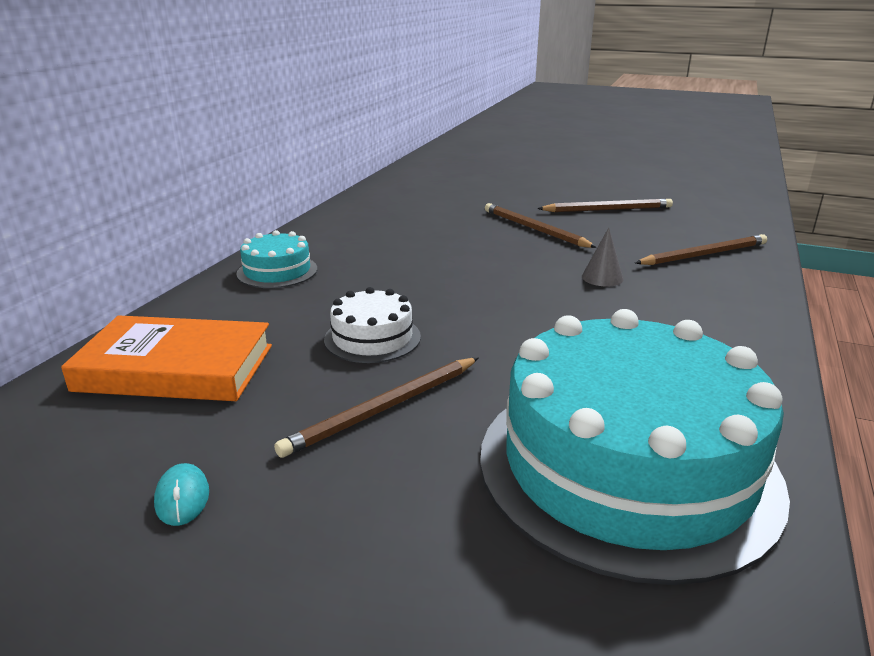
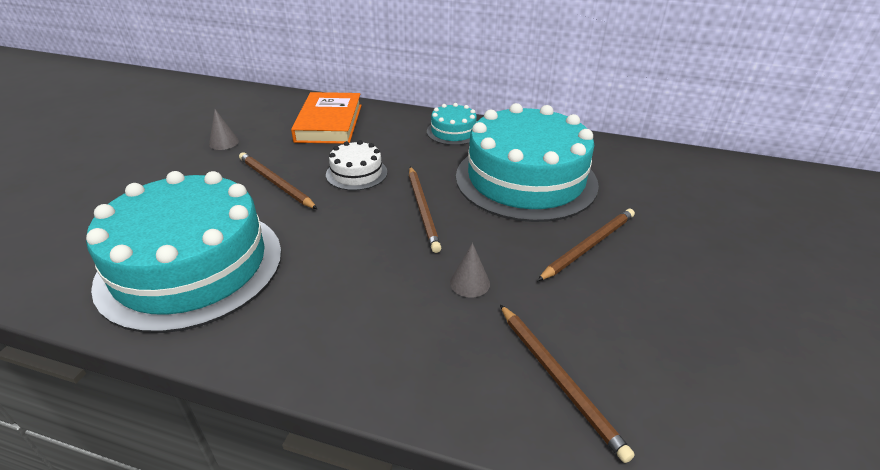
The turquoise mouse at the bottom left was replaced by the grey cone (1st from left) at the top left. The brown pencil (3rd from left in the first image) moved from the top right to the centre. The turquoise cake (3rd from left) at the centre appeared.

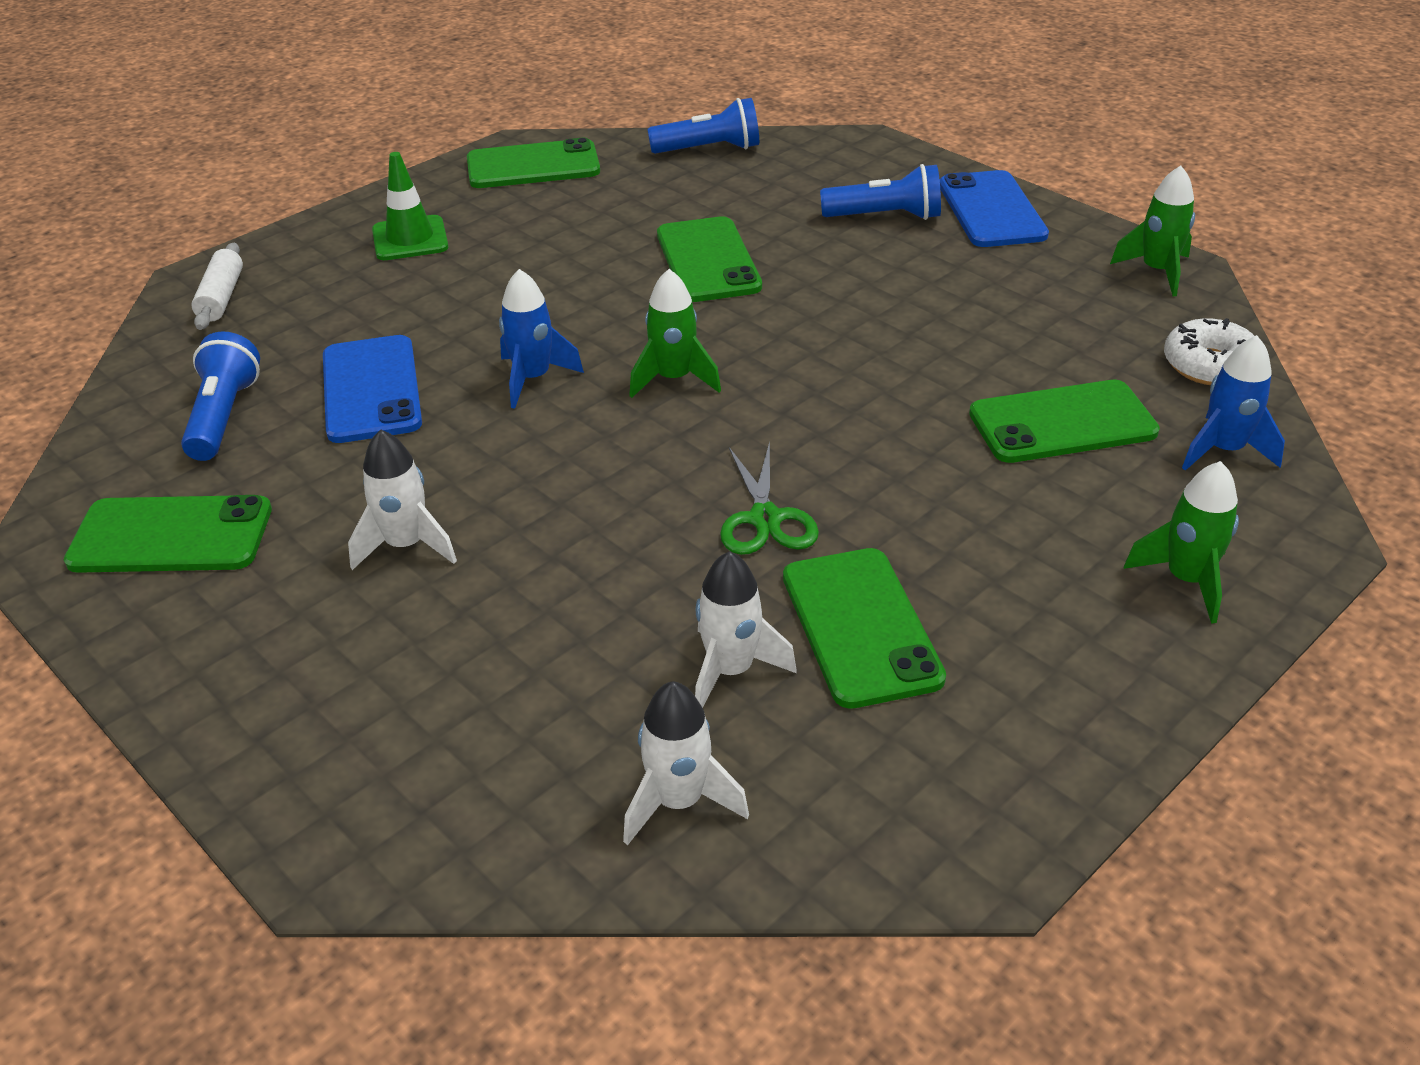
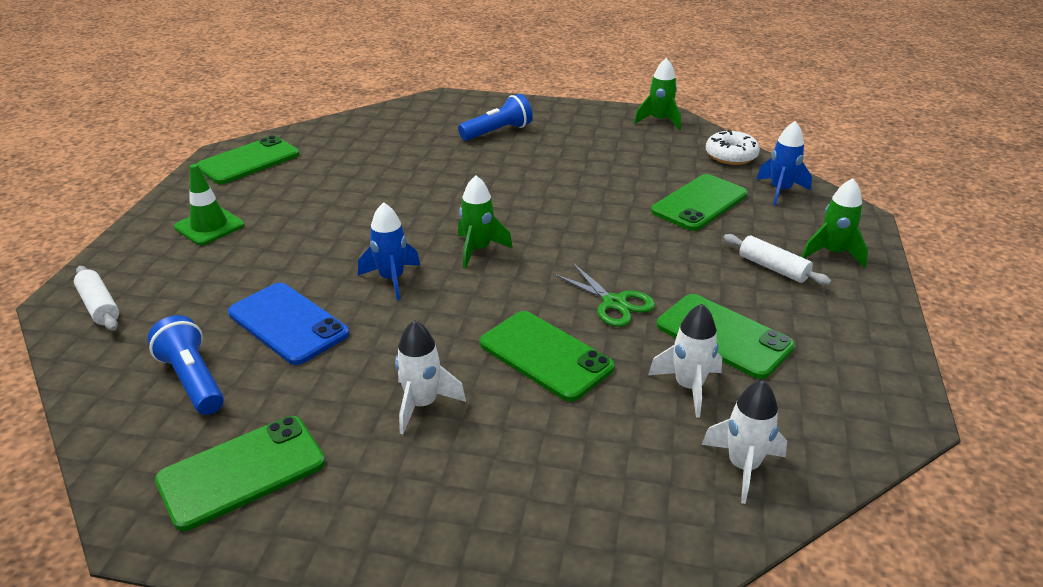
The blue flashlight (2nd from left) at the top centre disappeared. The green phone (3rd from left) moved from the top centre to the centre. The blue phone (2nd from left) at the top right disappeared. The white rolling pin (2nd from left) at the middle right appeared.

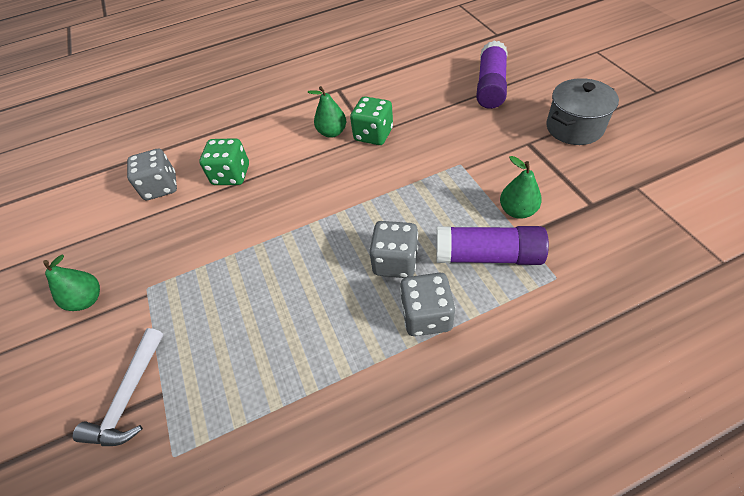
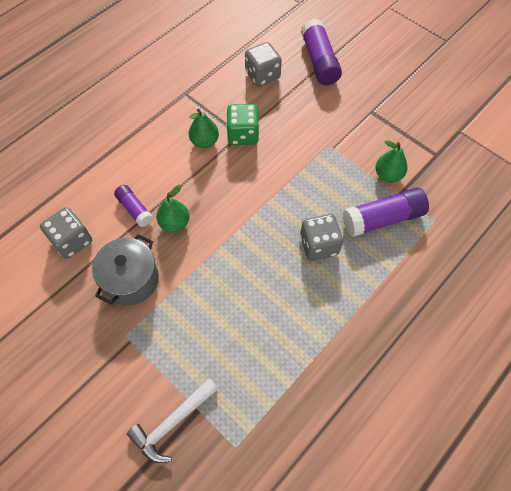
The green pear (1st from left) moved from the middle left to the centre. The white hammer at the bottom left turned 60 degrees clockwise. The green dice (1st from left) at the top left was replaced by the purple glue stick (1st from left) at the middle left. The grey dice (3rd from left in the first image) moved from the centre to the top centre. The grey pot moved from the top right to the middle left.

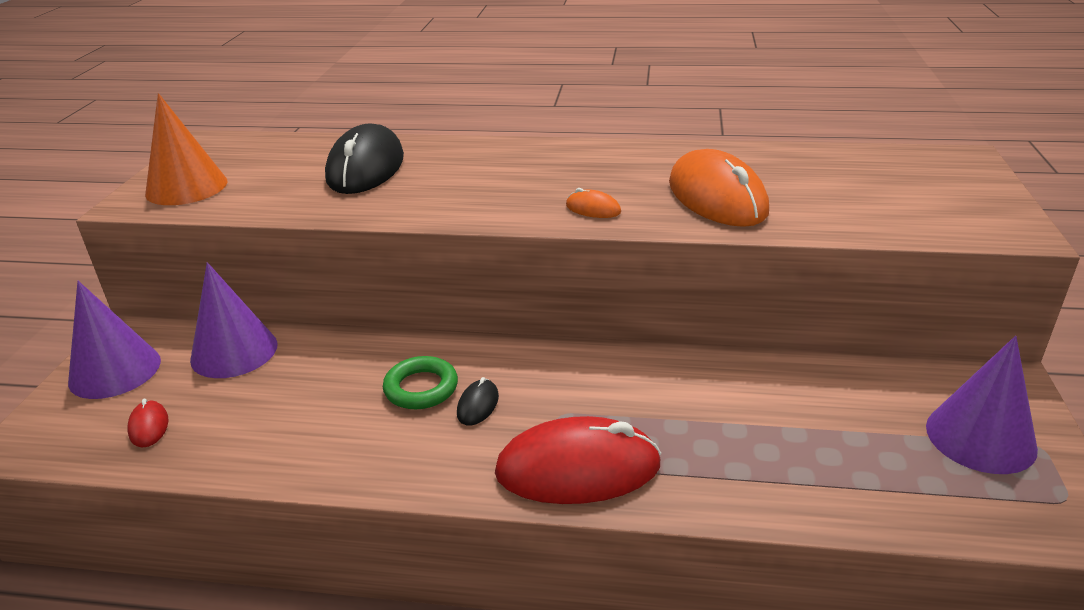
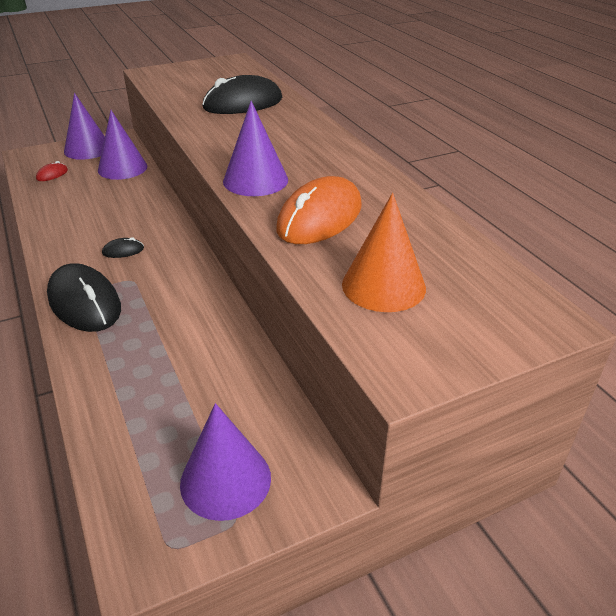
The orange cone moved from the top left to the centre. The green ring at the centre disappeared. The red mouse (2nd from left) at the bottom centre became the black mouse (1st from left) at the middle left. The orange mouse (1st from left) at the top centre was replaced by the purple cone (4th from left) at the top centre.

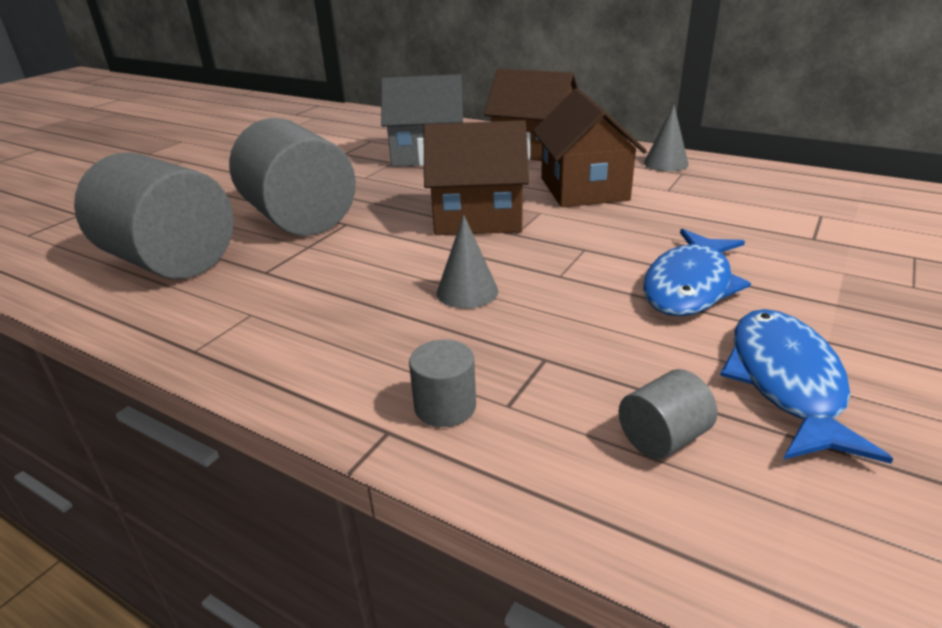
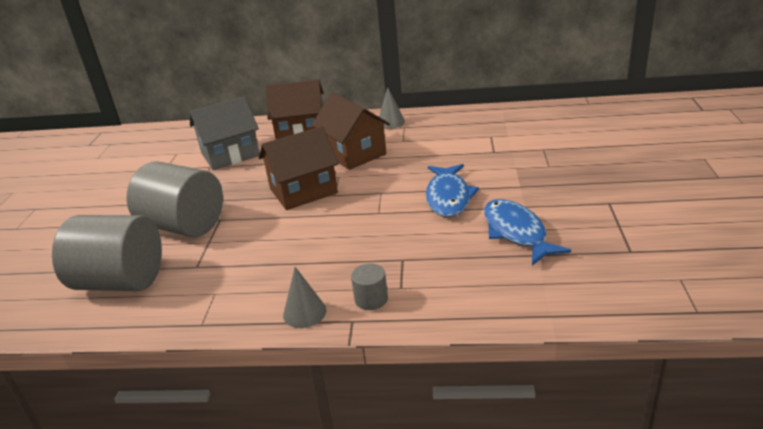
The grey cone (1st from left) moved from the centre to the bottom centre. The grey cylinder (4th from left) at the middle right disappeared.

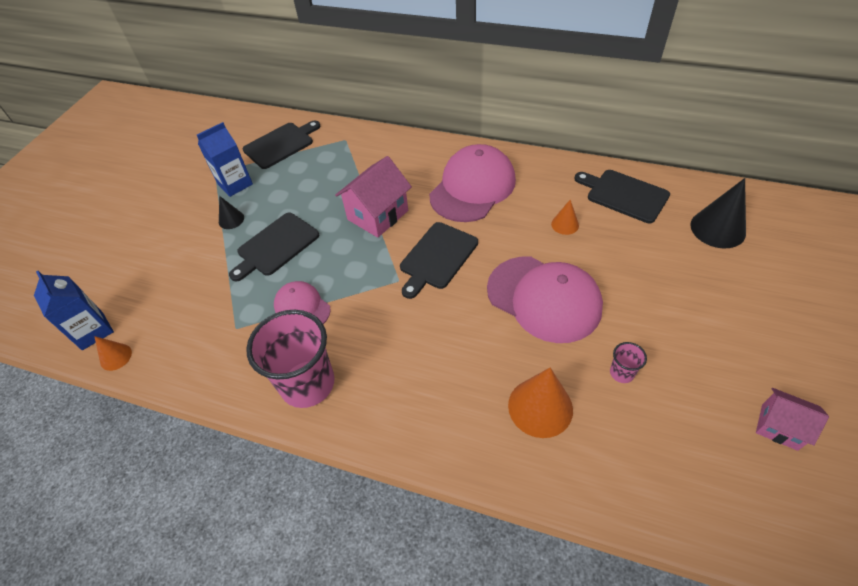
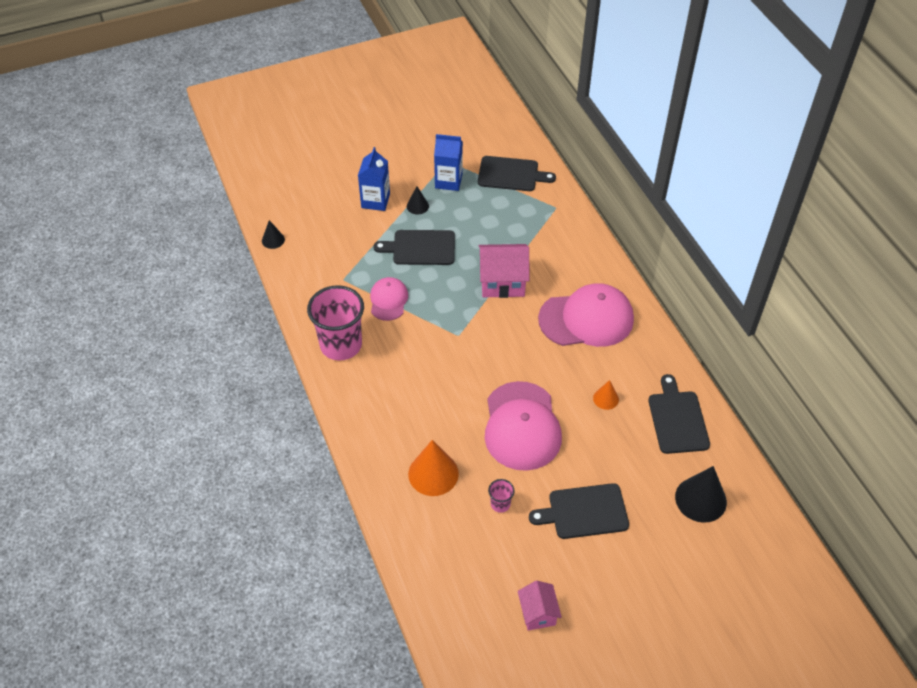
The blue carton (1st from left) moved from the middle left to the top centre. The orange cone (1st from left) at the middle left became the black cone (1st from left) at the middle left. The black cutting board (3rd from left) moved from the centre to the bottom centre.

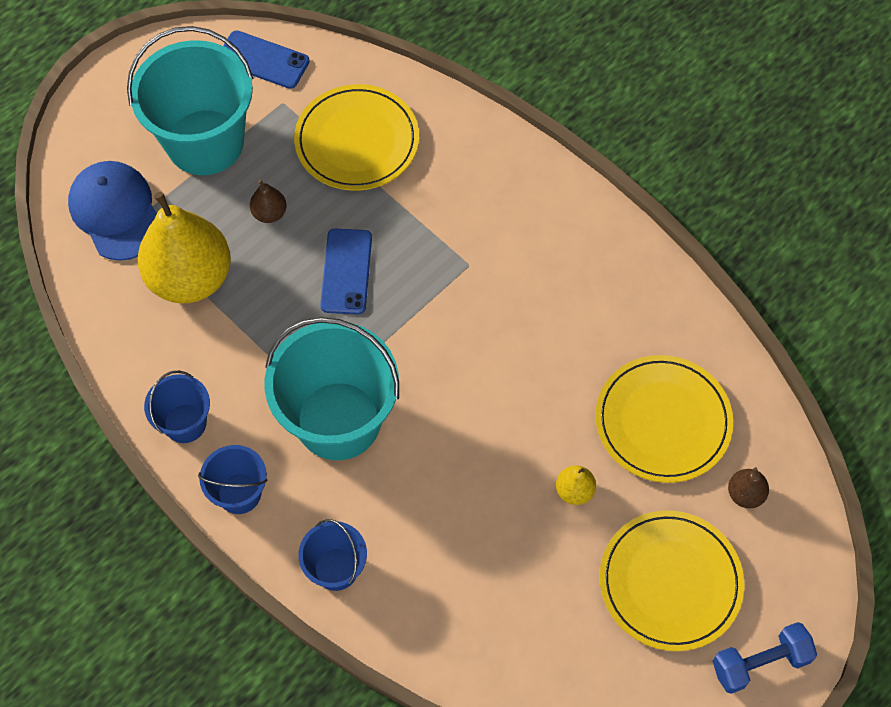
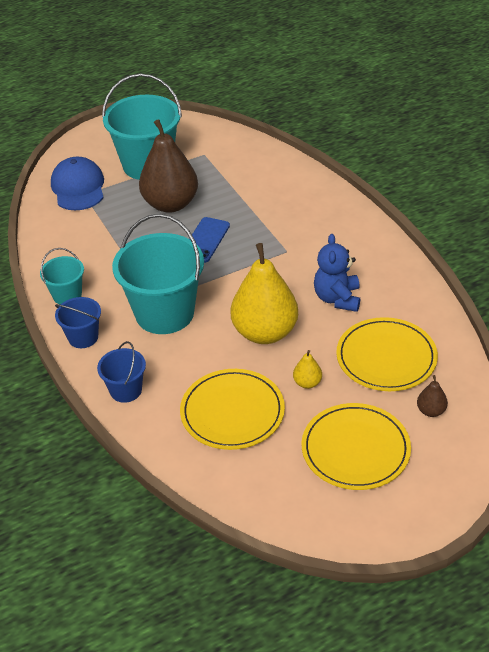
The yellow pear (1st from left) moved from the middle left to the centre. The blue bucket (1st from left) at the middle left became the turquoise bucket (1st from left) at the middle left. The blue phone (1st from left) at the top left disappeared. The brown pear (1st from left) at the top left changed to 2.41 times the size. The yellow plate (1st from left) moved from the top centre to the centre. The blue dumbbell at the bottom right disappeared. The blue teddy bear at the middle right appeared.

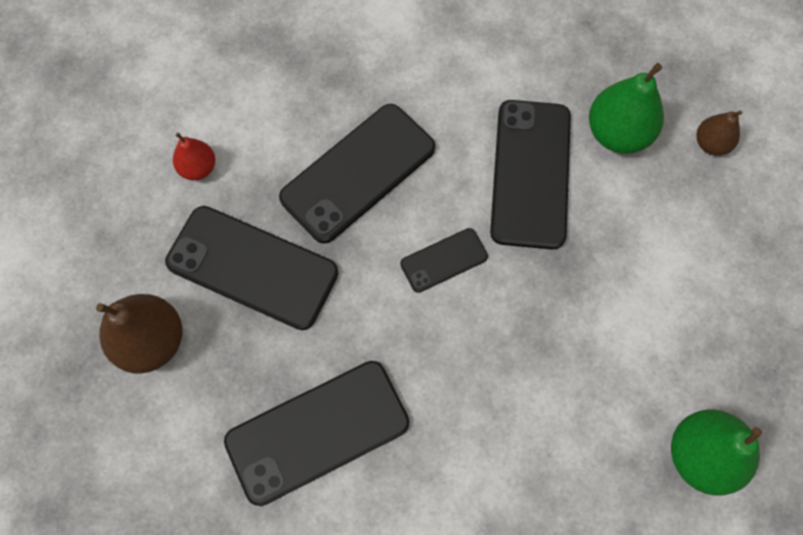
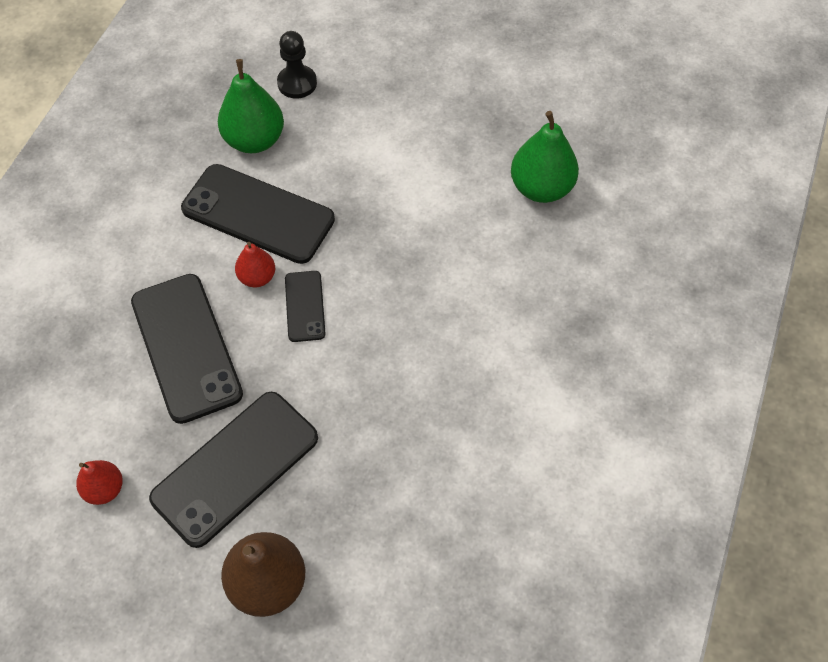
The black phone (2nd from left) at the bottom centre disappeared. The brown pear (2nd from left) at the top right was replaced by the black pawn at the top centre. The red pear (2nd from left) at the middle left appeared.

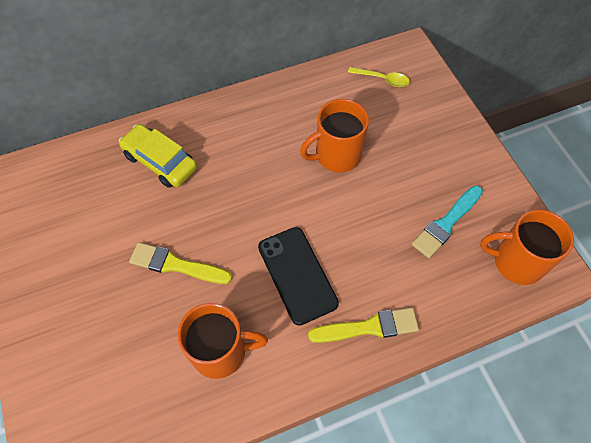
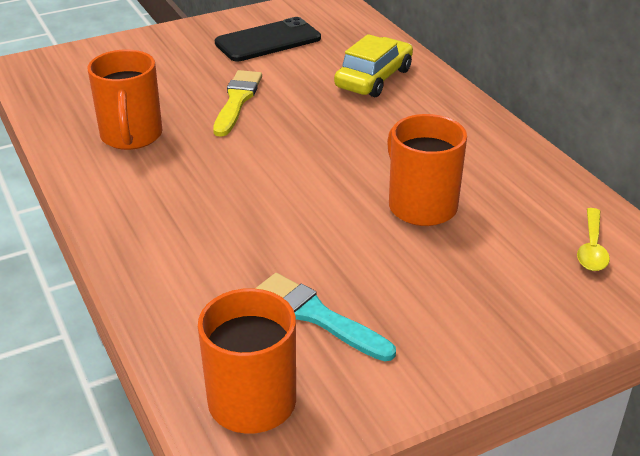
The black phone moved from the centre to the top centre. The yellow brush (2nd from left) at the bottom centre disappeared.

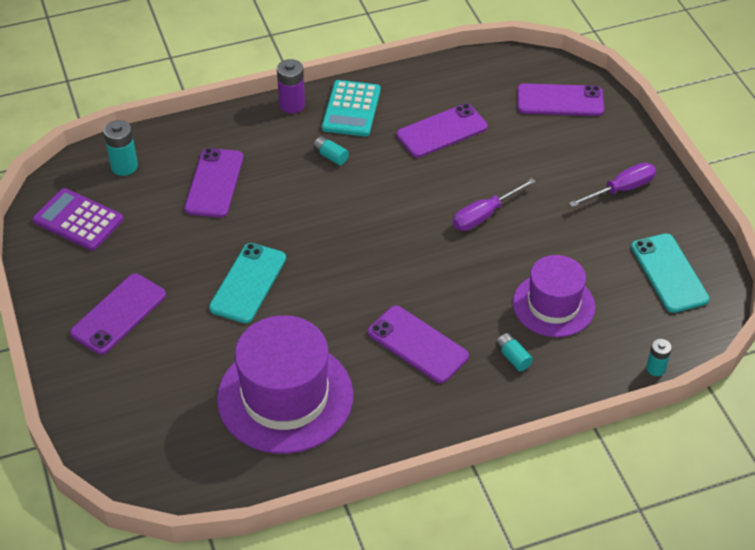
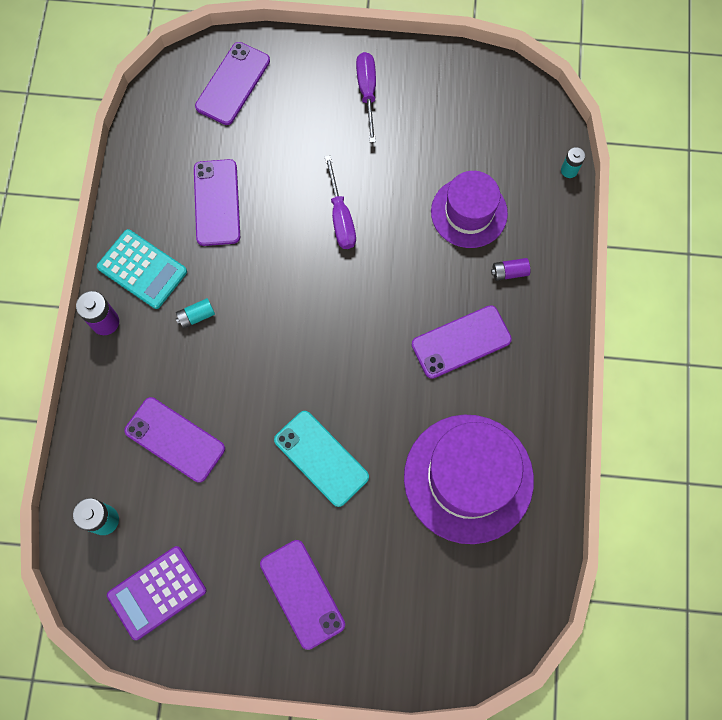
The turquoise battery (3rd from left) at the middle right became the purple battery (2nd from left) at the middle right. The turquoise phone (2nd from left) at the middle right disappeared.

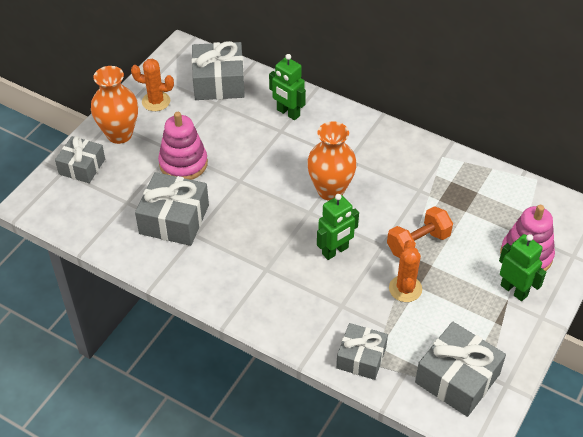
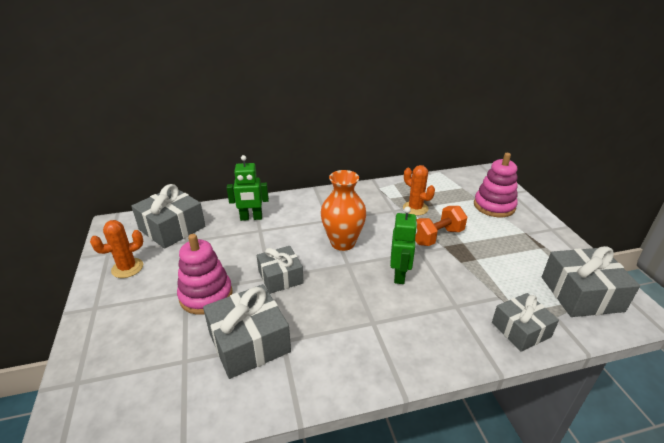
The grey gift (1st from left in the first image) moved from the middle left to the centre. The orange vase (1st from left) at the top left disappeared. The orange dumbbell at the middle right turned 45 degrees clockwise. The orange cactus (2nd from left) moved from the middle right to the centre. The green robot (3rd from left) at the middle right disappeared.

